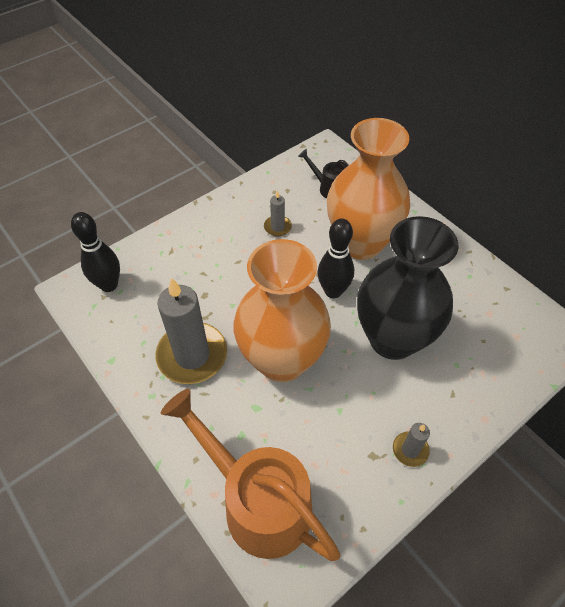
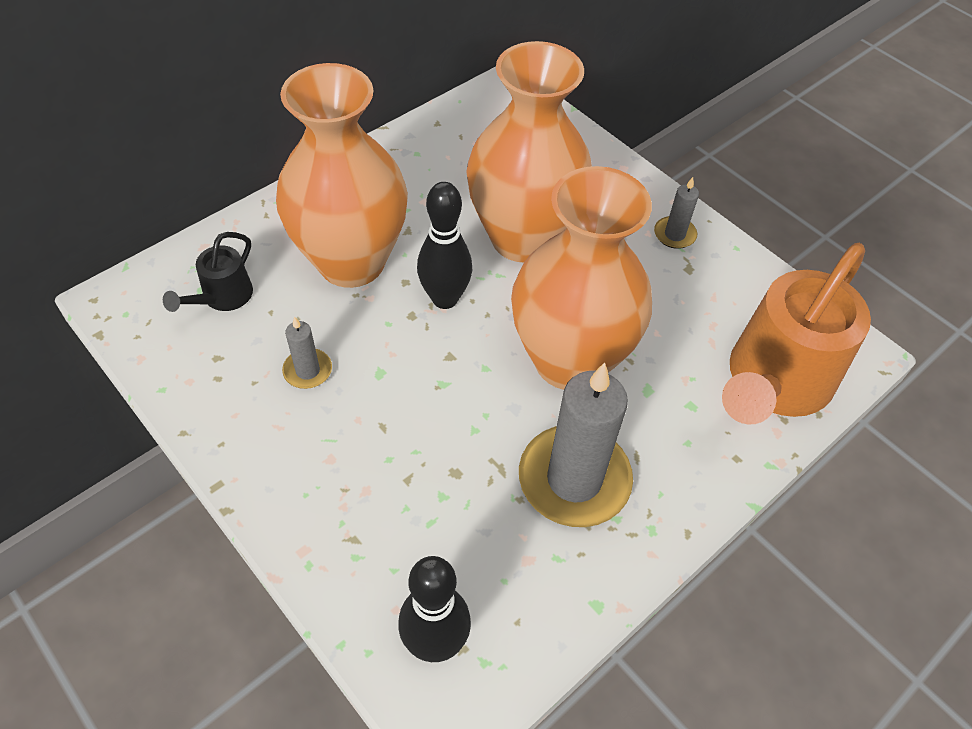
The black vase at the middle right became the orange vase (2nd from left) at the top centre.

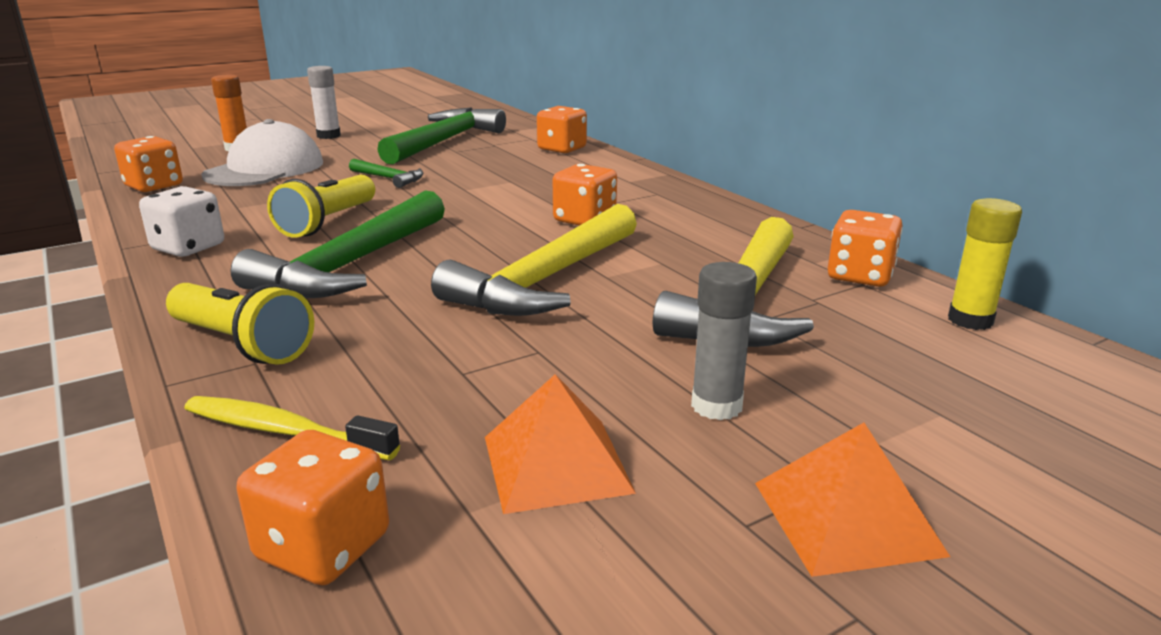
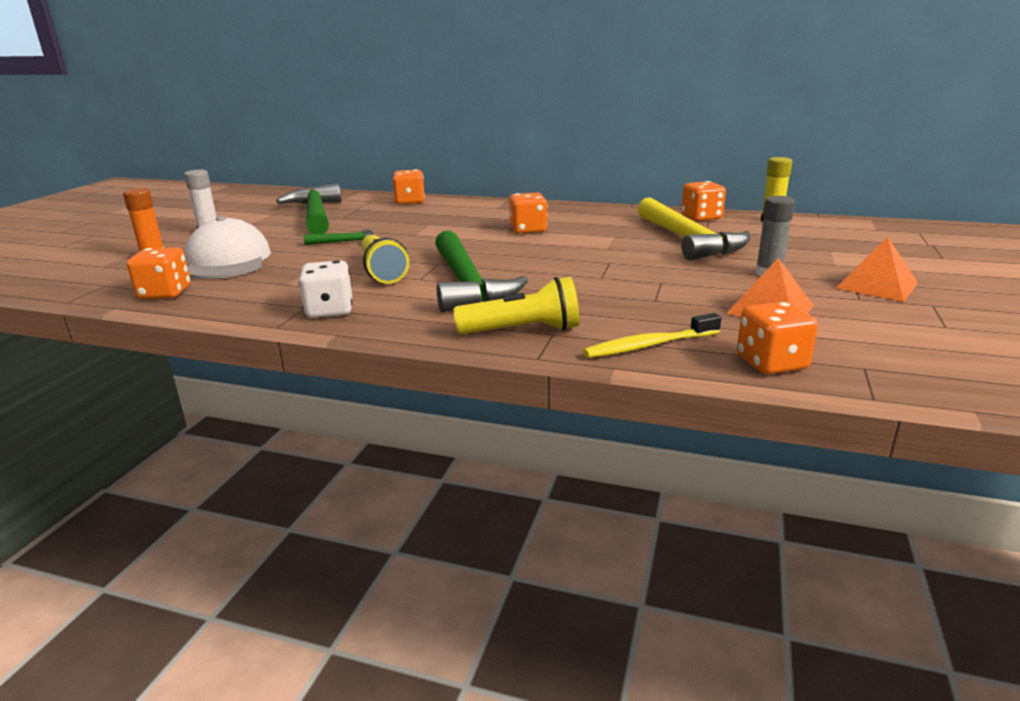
The yellow hammer (1st from left) at the centre disappeared.

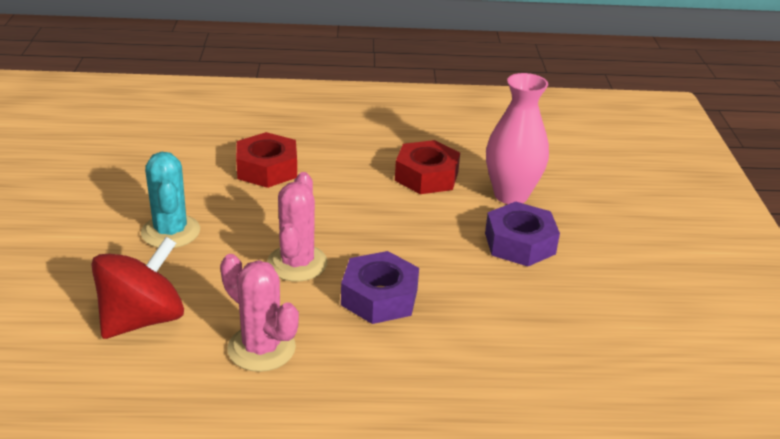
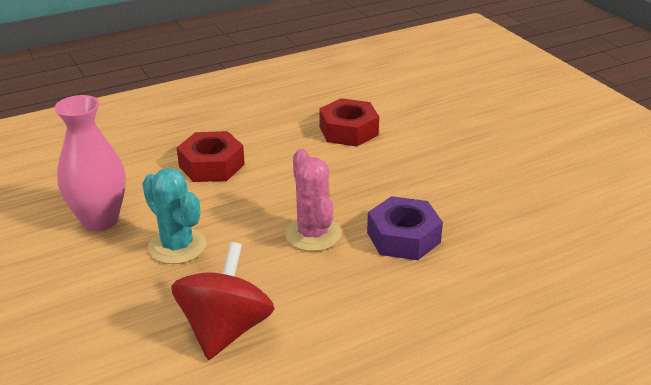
The pink cactus (1st from left) at the bottom left disappeared. The purple nut (2nd from left) at the middle right disappeared. The pink vase moved from the top centre to the middle left.

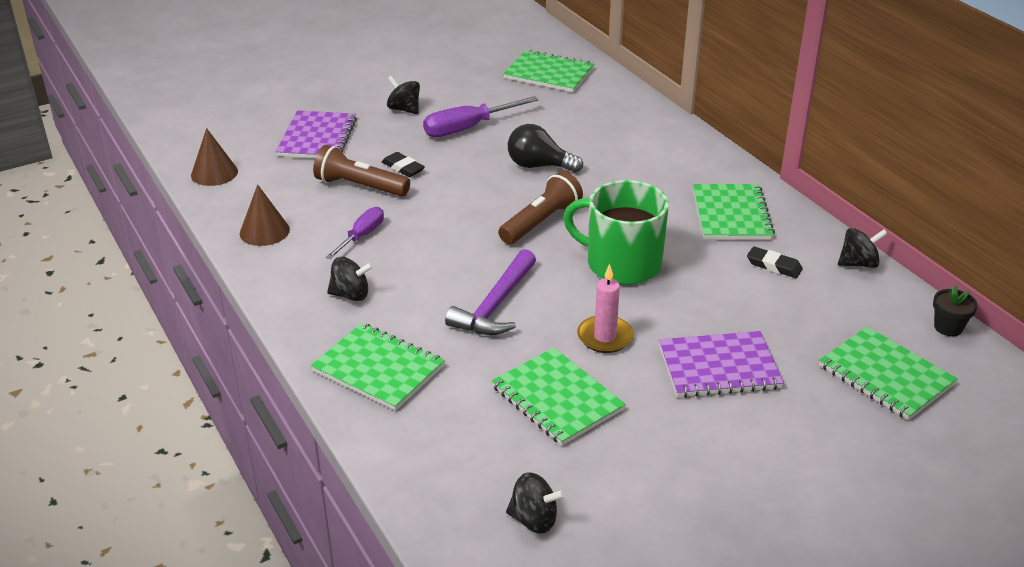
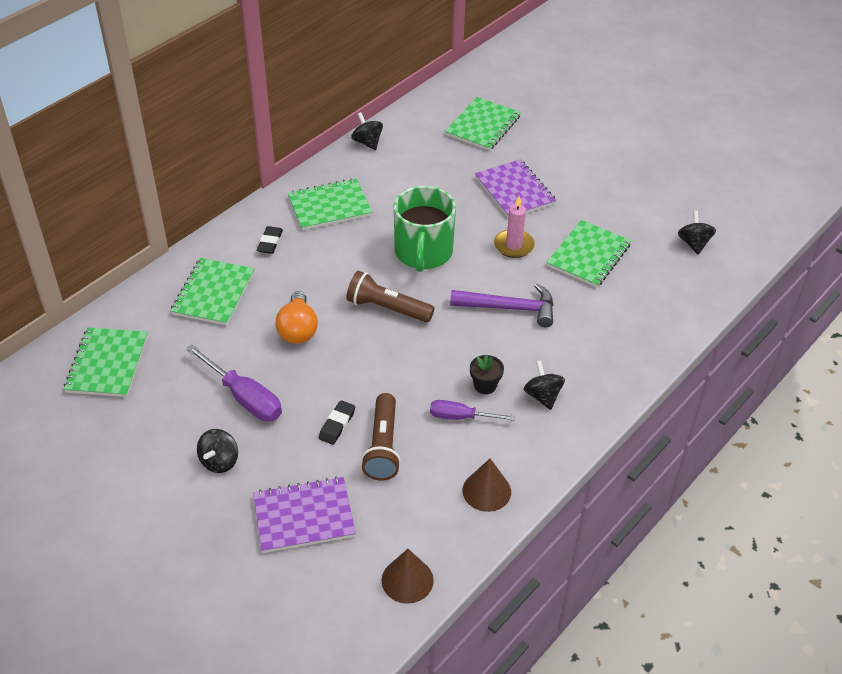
The green notebook (1st from left in the first image) moved from the centre to the middle left. The black light bulb at the top centre became the orange light bulb at the centre. The black eraser (2nd from left in the first image) moved from the middle right to the middle left. The black flower pot moved from the middle right to the centre.

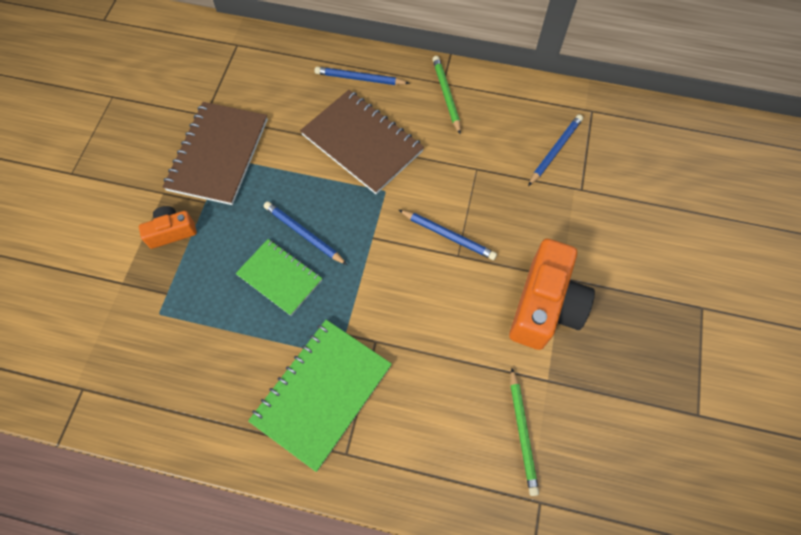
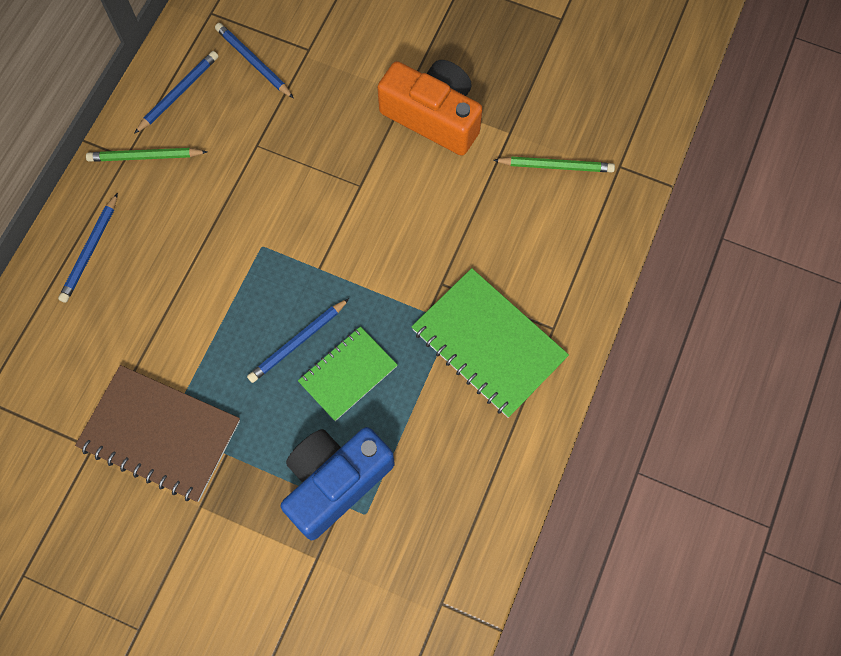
The orange camera (1st from left) at the middle left disappeared. The brown notebook (2nd from left) at the top centre disappeared. The blue pencil (3rd from left in the first image) moved from the centre to the top left. The blue camera at the bottom centre appeared.

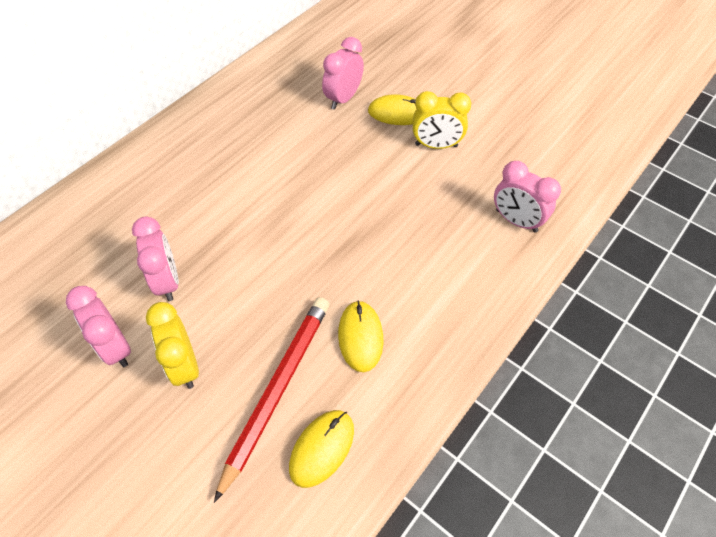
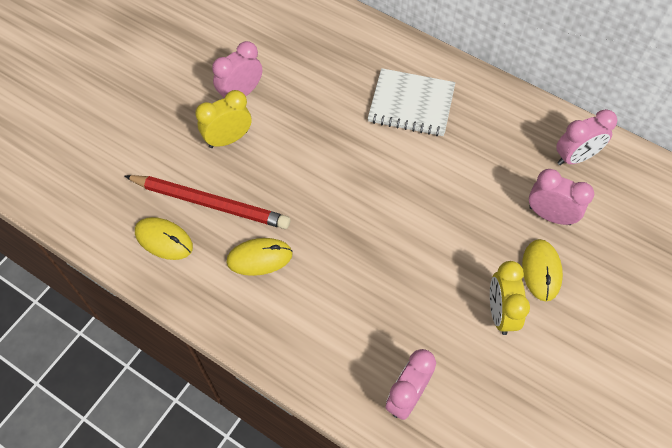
The pink clock (2nd from left in the first image) moved from the middle left to the top right. The white notebook at the top centre appeared.

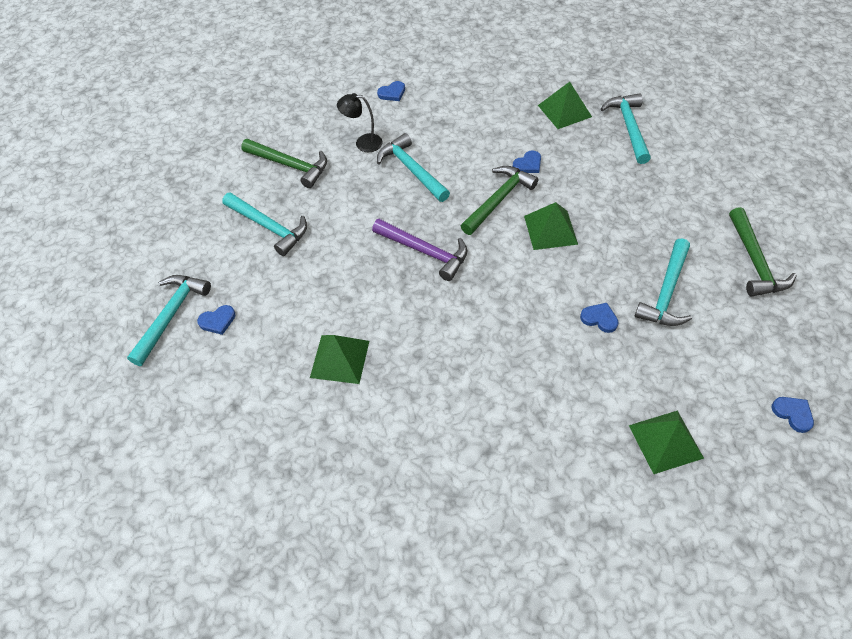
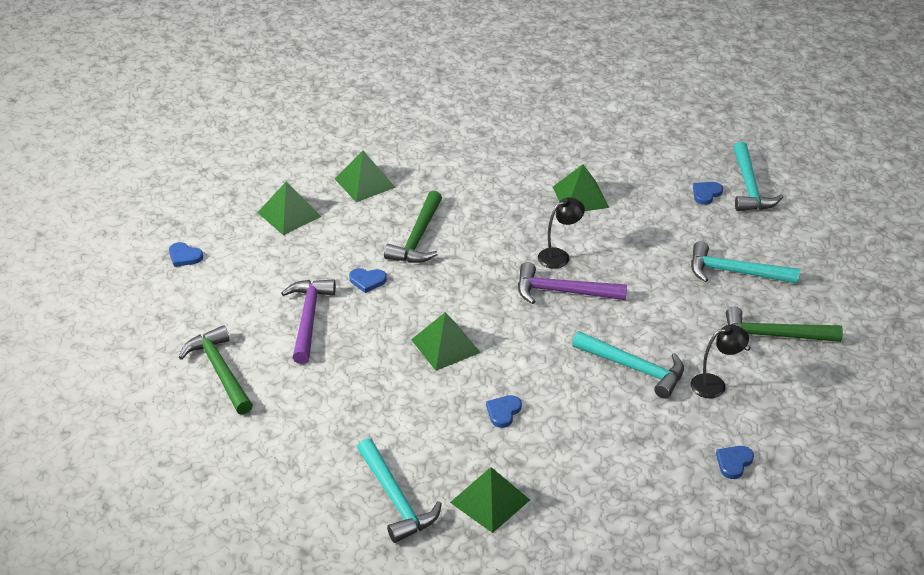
The green hammer (2nd from left) moved from the top centre to the centre. The turquoise hammer (5th from left) at the middle right became the purple hammer (1st from left) at the centre. The green pyramid (2nd from left) at the top centre appeared. The black lamp (1st from left) at the centre appeared.

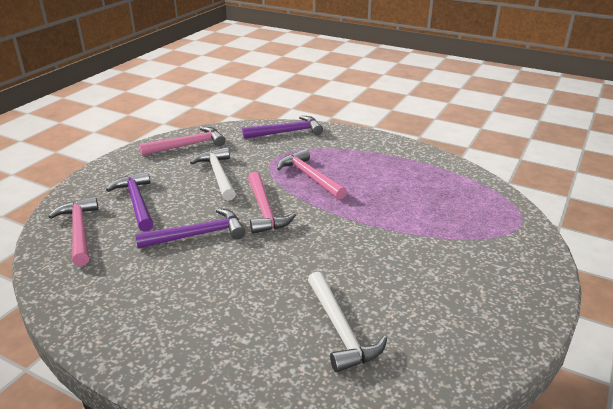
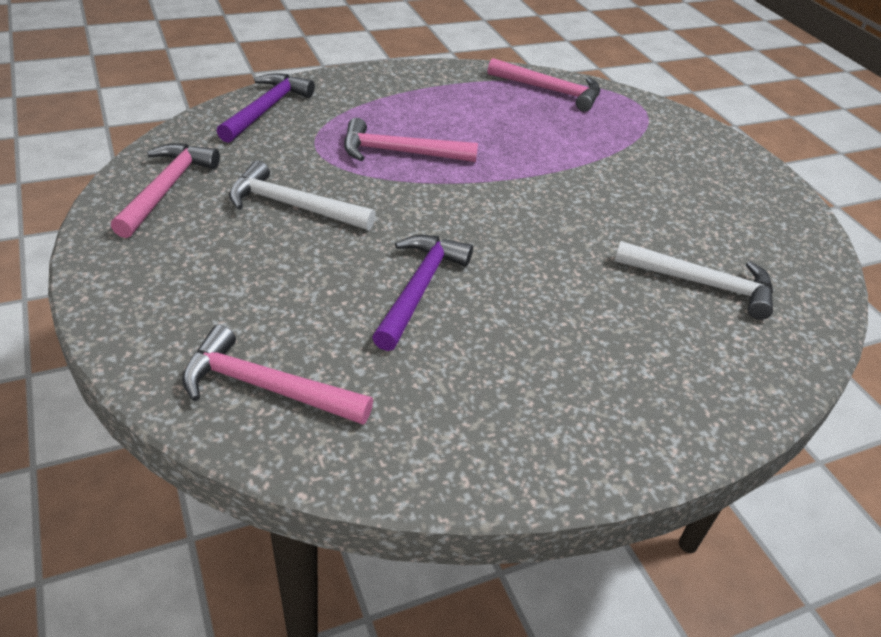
The purple hammer (1st from left) at the middle left disappeared. The pink hammer (3rd from left in the first image) moved from the centre to the top centre.

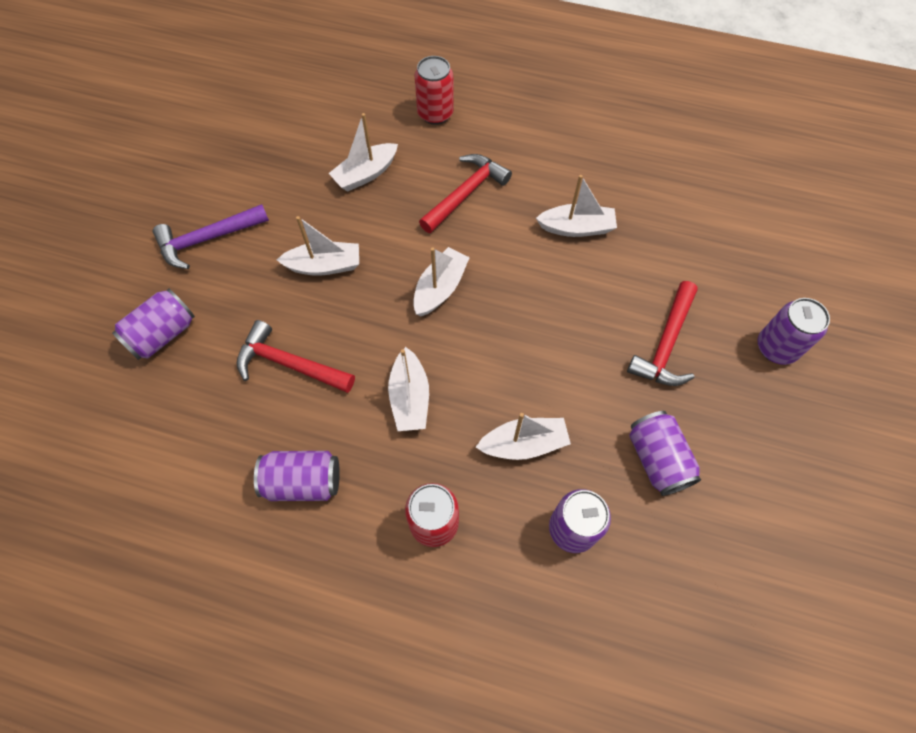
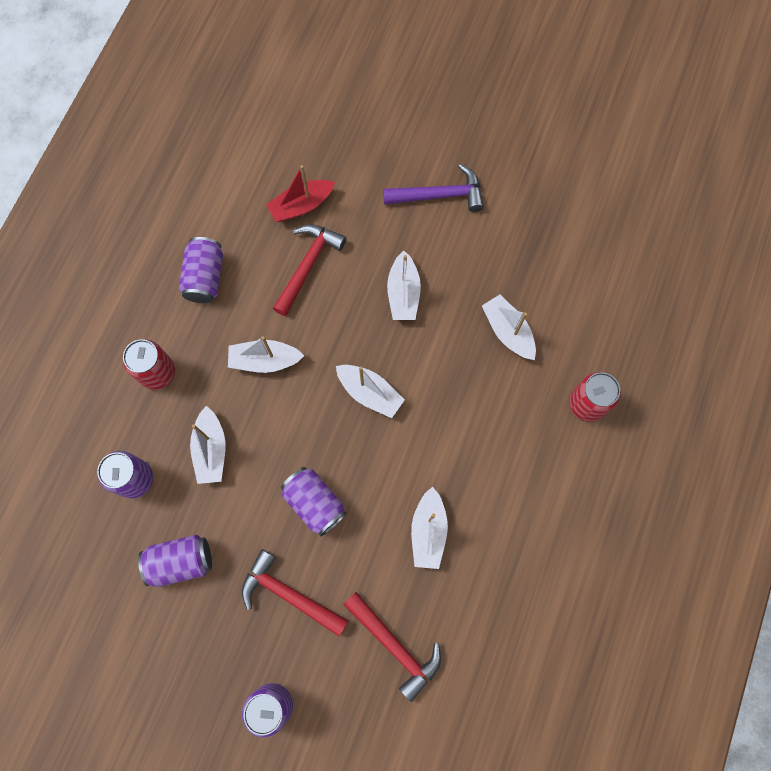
The purple can (1st from left in the first image) moved from the middle left to the centre. The purple hammer at the top left turned 105 degrees clockwise. The red hammer (2nd from left in the first image) moved from the top centre to the bottom centre. The red boat at the top centre appeared.

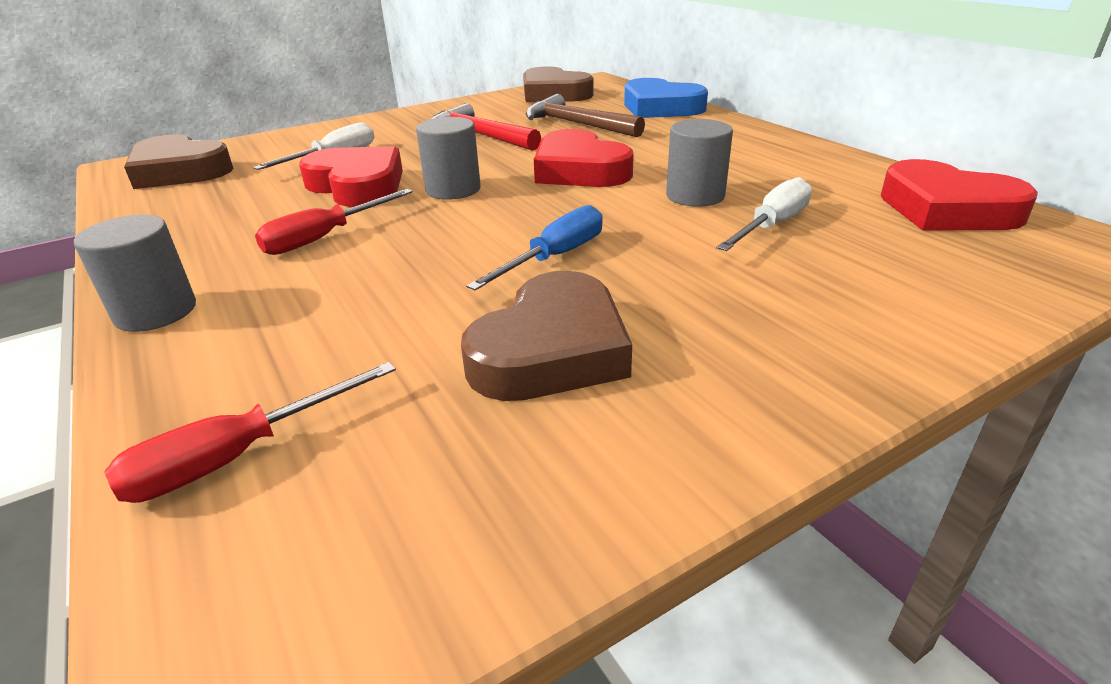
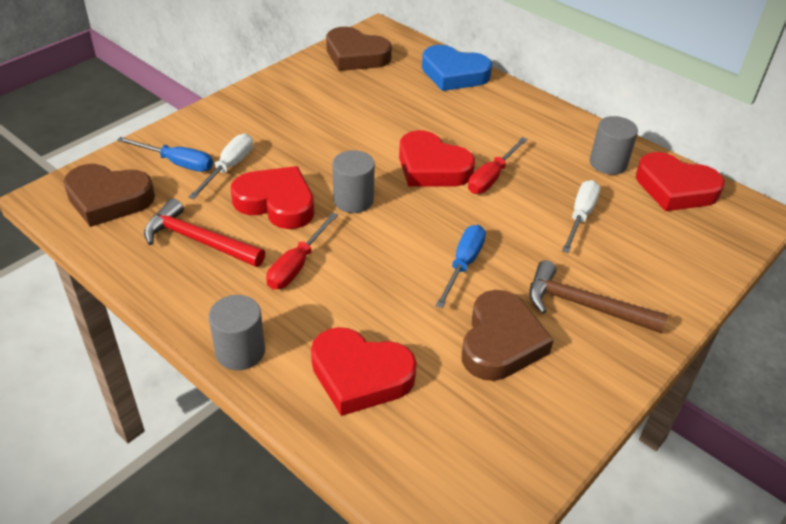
The red screwdriver (1st from left in the first image) moved from the middle left to the top centre. The red hammer moved from the top centre to the middle left. The brown hammer moved from the top centre to the middle right. The grey cylinder (3rd from left) moved from the top centre to the top right. The blue screwdriver (1st from left) at the top left appeared. The red heart (2nd from left) at the bottom centre appeared.

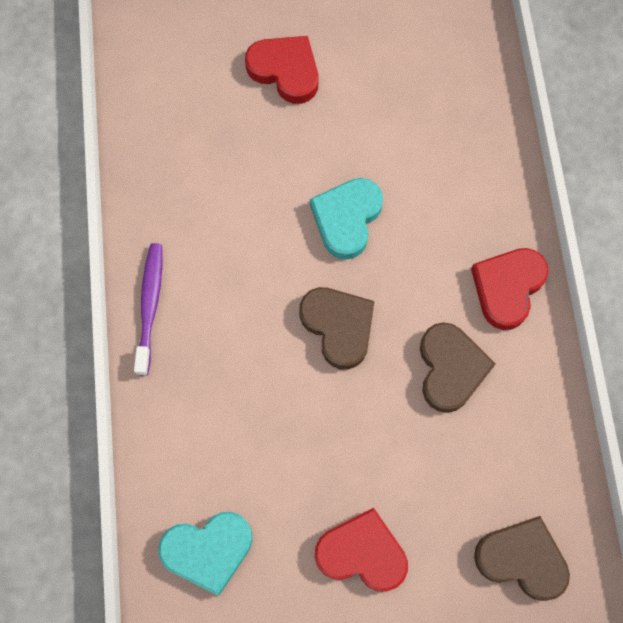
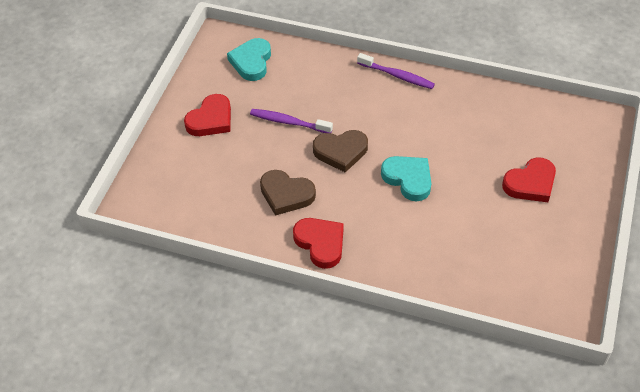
The brown heart (3rd from left) at the bottom right disappeared. The purple toothbrush (1st from left) at the top centre appeared.

